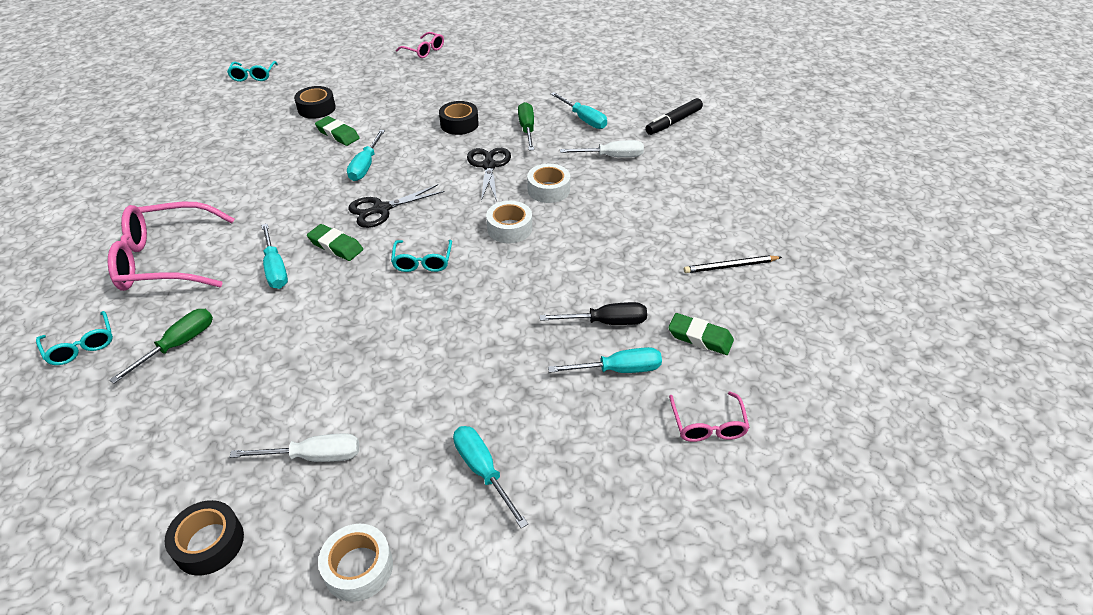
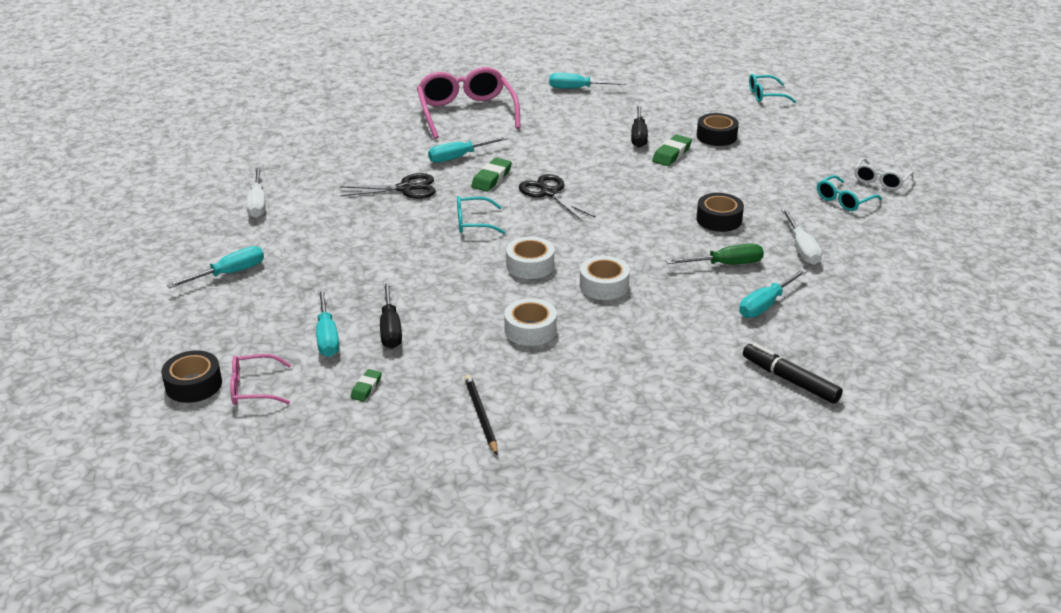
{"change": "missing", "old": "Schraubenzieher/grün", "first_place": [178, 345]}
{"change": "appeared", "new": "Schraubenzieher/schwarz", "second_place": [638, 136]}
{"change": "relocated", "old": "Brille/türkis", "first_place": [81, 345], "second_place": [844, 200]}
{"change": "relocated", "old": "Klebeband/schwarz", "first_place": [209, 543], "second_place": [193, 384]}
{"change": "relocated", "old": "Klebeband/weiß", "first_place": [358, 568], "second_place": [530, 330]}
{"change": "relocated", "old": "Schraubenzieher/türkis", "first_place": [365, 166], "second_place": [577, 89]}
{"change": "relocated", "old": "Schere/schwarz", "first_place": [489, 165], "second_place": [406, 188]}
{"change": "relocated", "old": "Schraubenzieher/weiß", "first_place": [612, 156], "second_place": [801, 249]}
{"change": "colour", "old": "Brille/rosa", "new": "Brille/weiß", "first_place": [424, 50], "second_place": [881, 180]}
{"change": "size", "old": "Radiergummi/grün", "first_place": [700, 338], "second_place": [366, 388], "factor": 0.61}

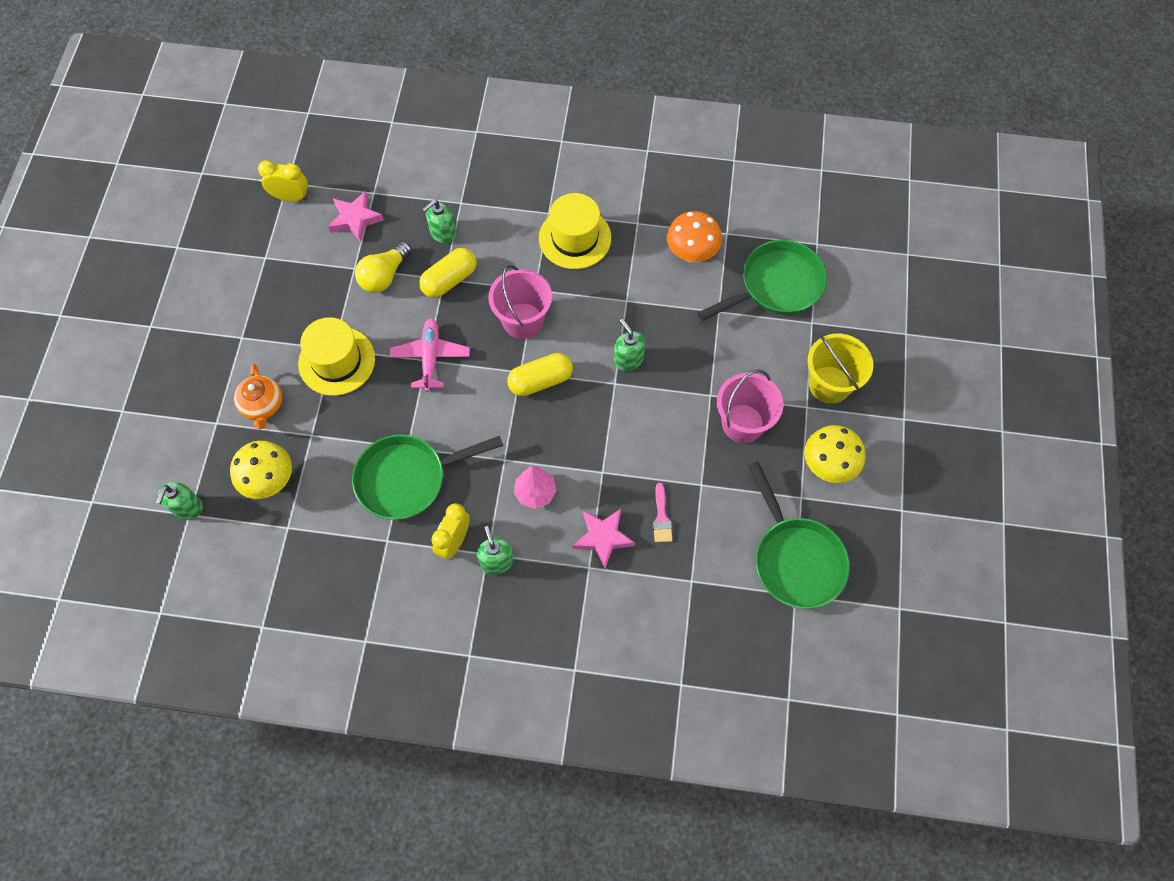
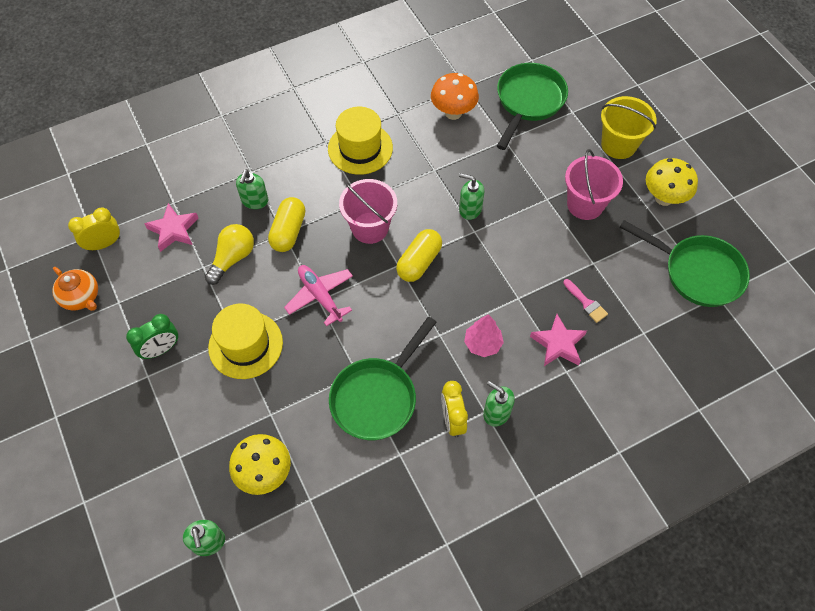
{"change": "appeared", "new": "Wecker/grün", "second_place": [161, 349]}
{"change": "relocated", "old": "Teekanne/orange", "first_place": [263, 405], "second_place": [81, 297]}
{"change": "spun", "old": "Glühbirne/gelb", "first_place": [384, 276], "second_place": [233, 258], "degrees": -150}

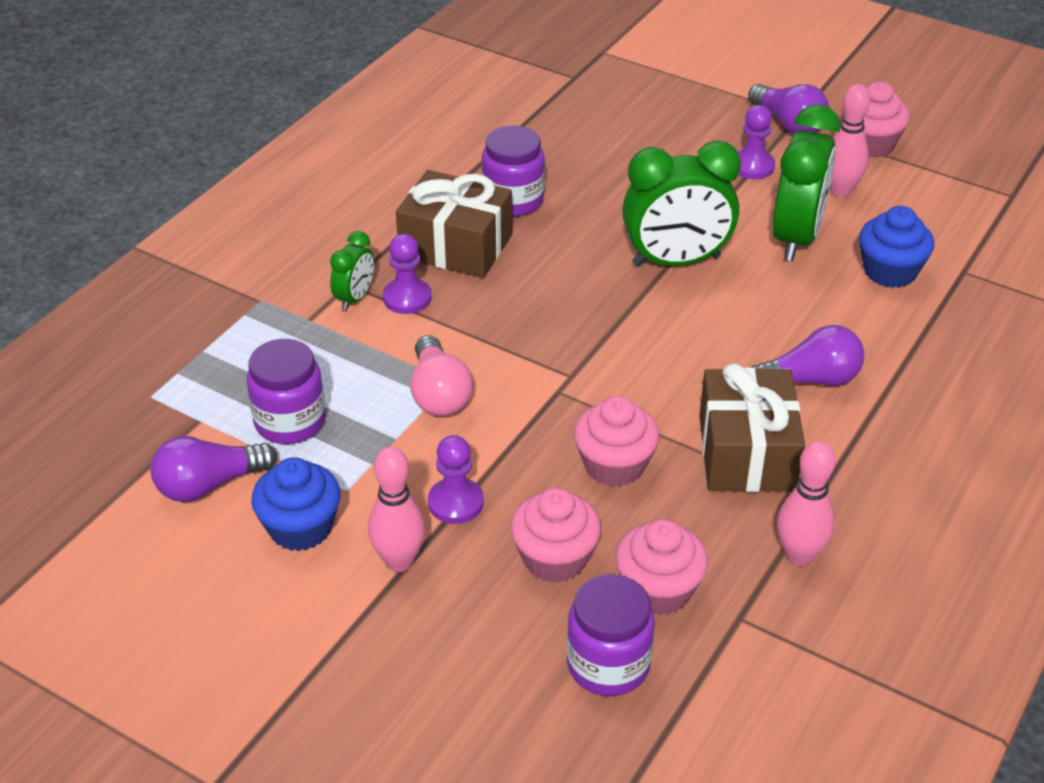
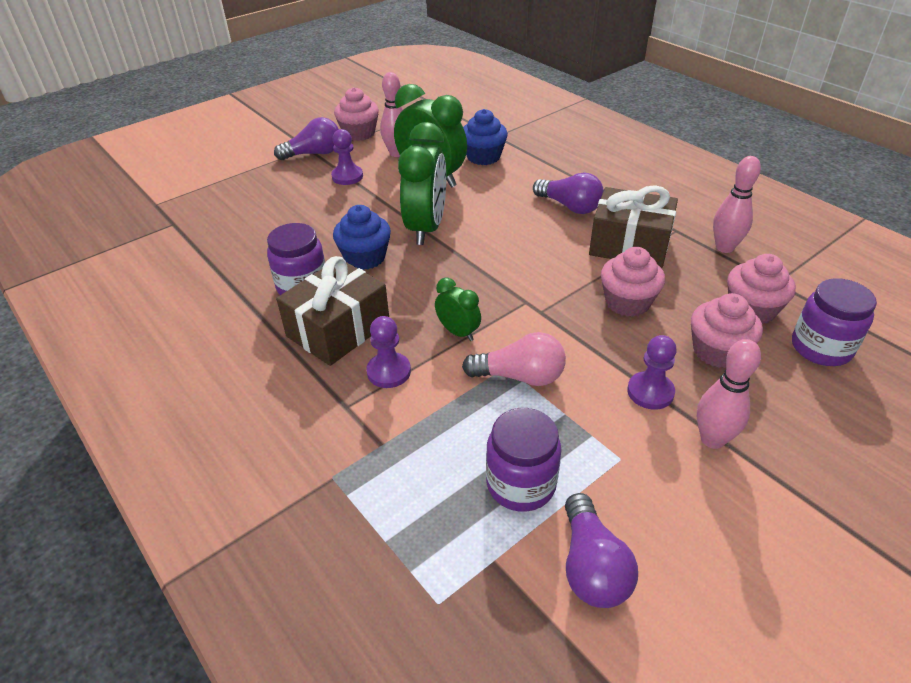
{"change": "relocated", "old": "Muffin/blau", "first_place": [300, 528], "second_place": [365, 257]}
{"change": "relocated", "old": "Wecker/grün", "first_place": [354, 298], "second_place": [458, 332]}
{"change": "spun", "old": "Glühbirne/lila", "first_place": [810, 380], "second_place": [569, 206], "degrees": 120}

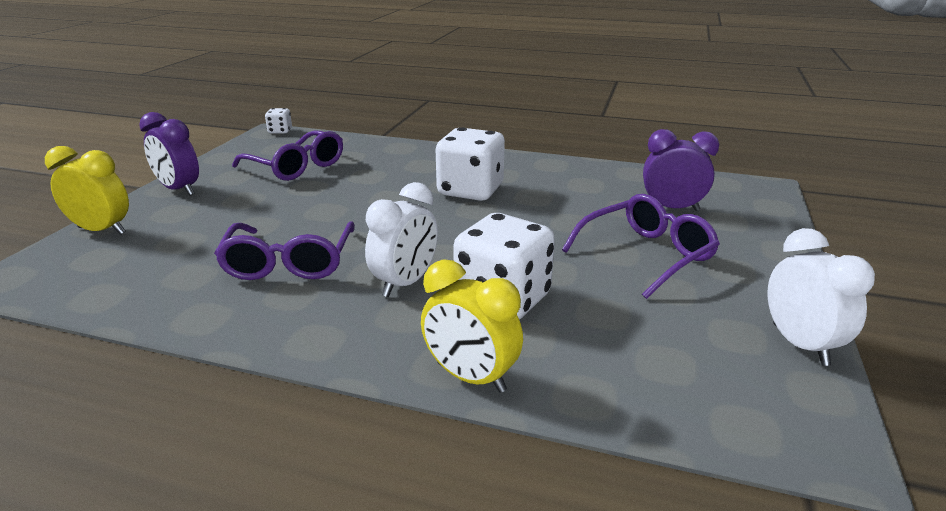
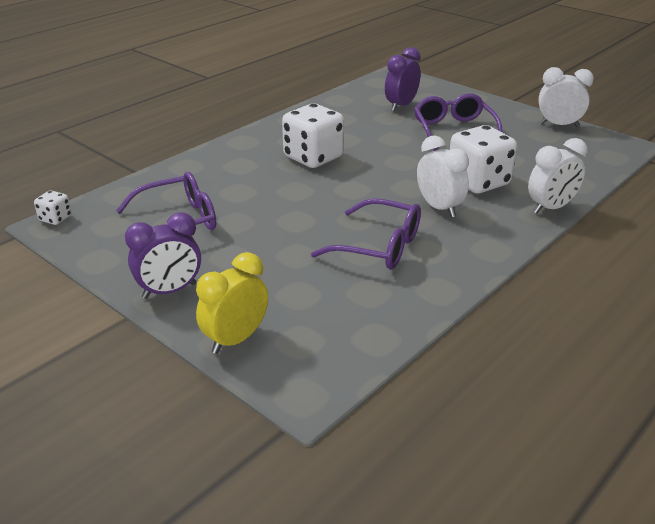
{"change": "colour", "old": "Wecker/gelb", "new": "Wecker/weiß", "first_place": [470, 377], "second_place": [551, 208]}

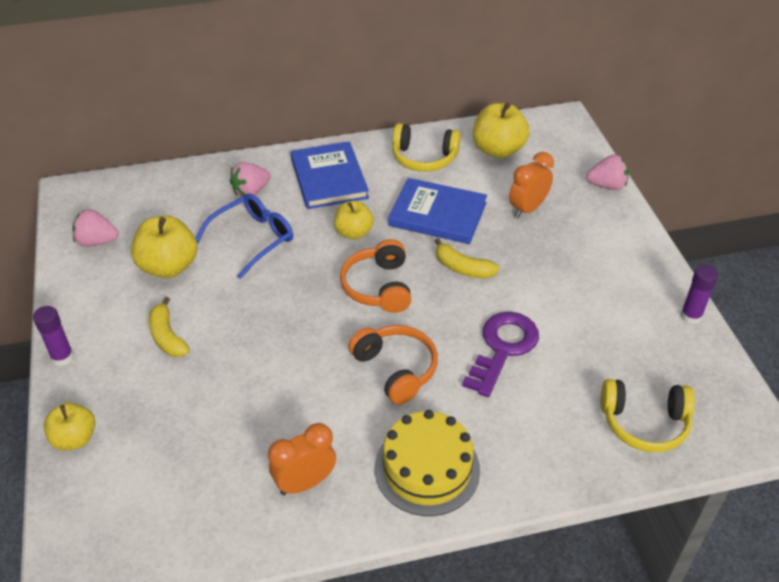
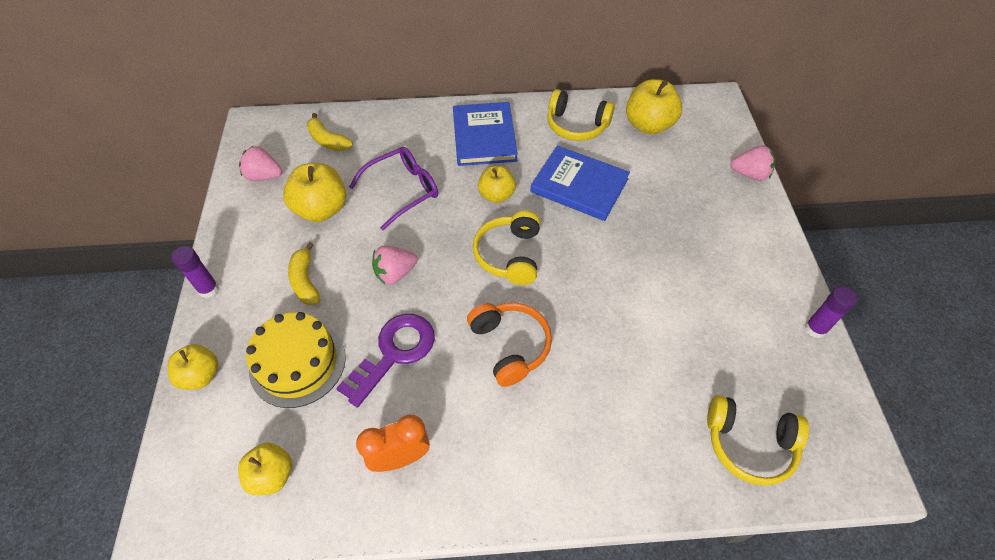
{"change": "missing", "old": "Wecker/orange", "first_place": [527, 209]}
{"change": "appeared", "new": "Apfel/gelb", "second_place": [272, 475]}
{"change": "relocated", "old": "Erdbeere/rosa", "first_place": [251, 191], "second_place": [395, 273]}
{"change": "relocated", "old": "Kuchen/gelb", "first_place": [427, 469], "second_place": [298, 363]}
{"change": "relocated", "old": "Banane/gelb", "first_place": [463, 268], "second_place": [328, 140]}
{"change": "relocated", "old": "Schlüssel/lila", "first_place": [503, 348], "second_place": [394, 353]}
{"change": "colour", "old": "Brille/blau", "new": "Brille/lila", "first_place": [253, 239], "second_place": [403, 190]}
{"change": "colour", "old": "Kopfhörer/orange", "new": "Kopfhörer/gelb", "first_place": [378, 287], "second_place": [509, 255]}

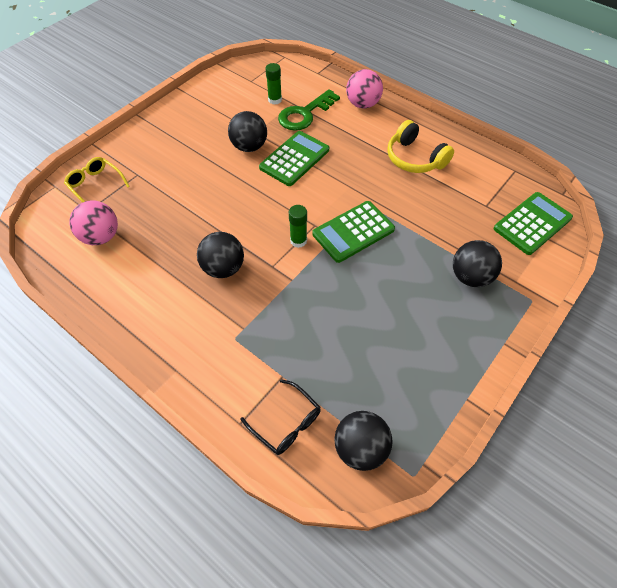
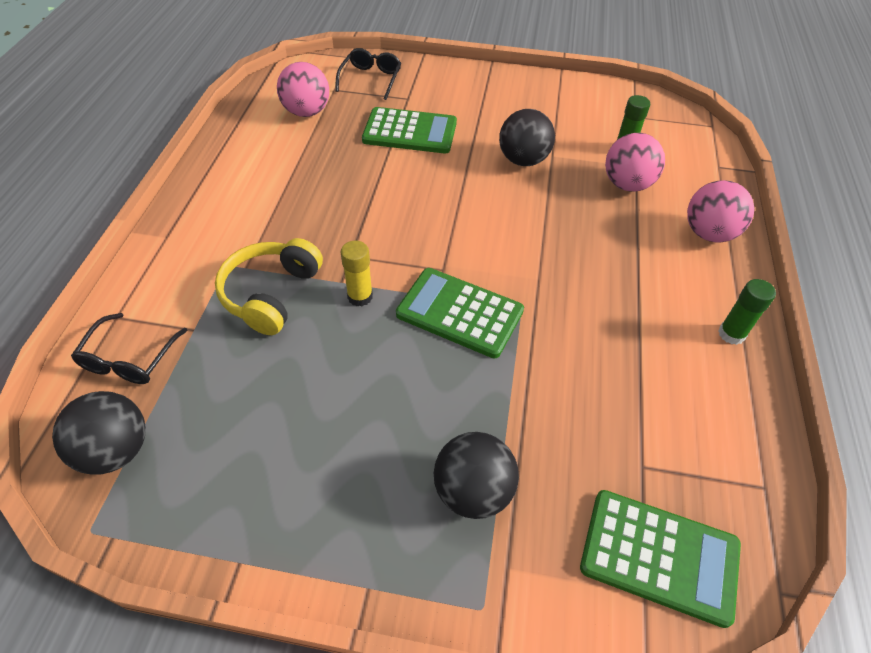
{"change": "missing", "old": "Ball/schwarz", "first_place": [223, 268]}
{"change": "appeared", "new": "Klebestift/gelb", "second_place": [360, 296]}
{"change": "relocated", "old": "Taschenrechner/grün", "first_place": [294, 159], "second_place": [410, 132]}
{"change": "relocated", "old": "Klebestift/grün", "first_place": [298, 241], "second_place": [731, 334]}
{"change": "relocated", "old": "Kopfhörer/gelb", "first_place": [414, 158], "second_place": [271, 294]}
{"change": "exchanged", "old": "Schlüssel/grün", "new": "Ball/rosa", "first_place": [304, 114], "second_place": [627, 184]}
{"change": "colour", "old": "Brille/gelb", "new": "Brille/schwarz", "first_place": [96, 185], "second_place": [371, 79]}

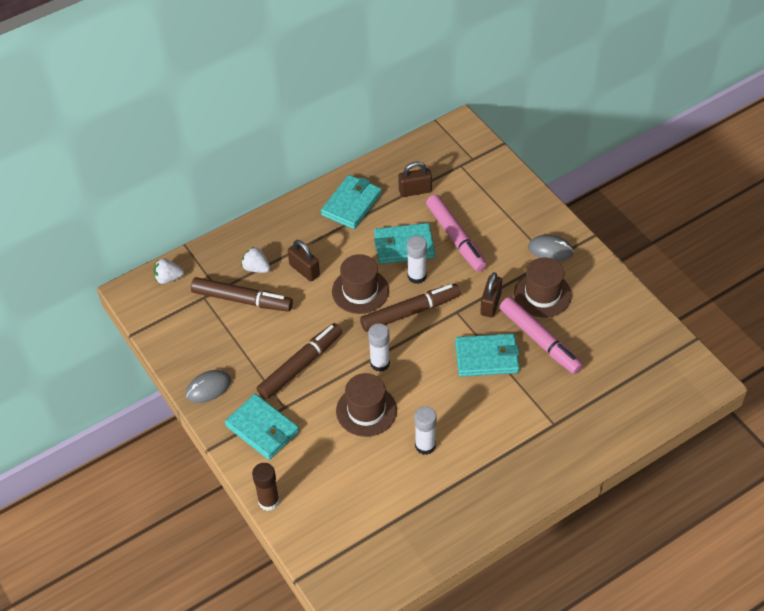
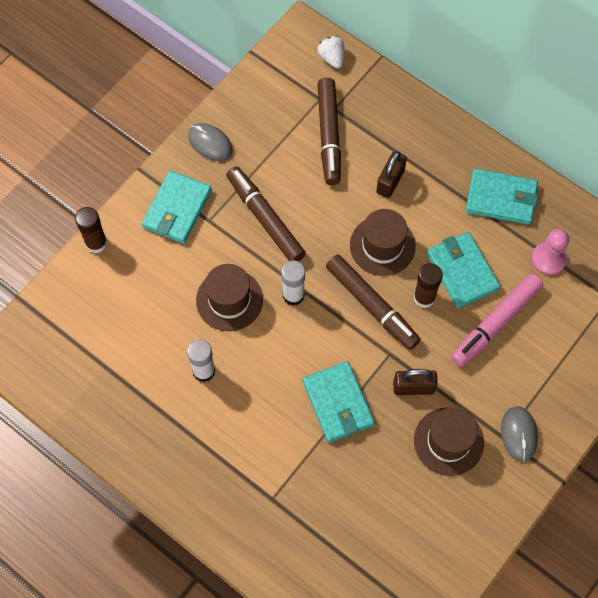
{"change": "missing", "old": "Erdbeere/weiß", "first_place": [256, 268]}
{"change": "missing", "old": "Filzstift/rosa", "first_place": [540, 340]}
{"change": "exchanged", "old": "Vorhängeschloss/braun", "new": "Bauer/rosa", "first_place": [415, 191], "second_place": [548, 259]}
{"change": "colour", "old": "Klebestift/weiß", "new": "Klebestift/braun", "first_place": [417, 276], "second_place": [424, 297]}
{"change": "spun", "old": "Filzstift/braun", "first_place": [300, 365], "second_place": [265, 218], "degrees": -150}

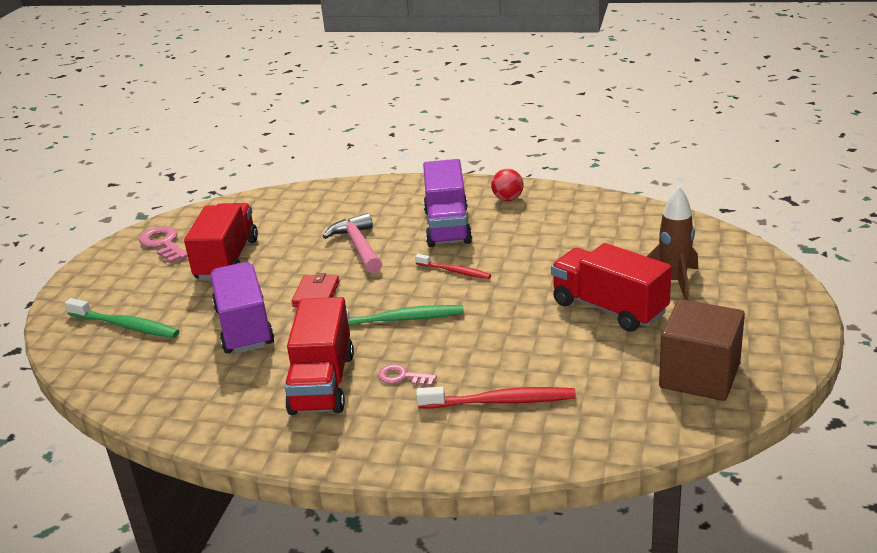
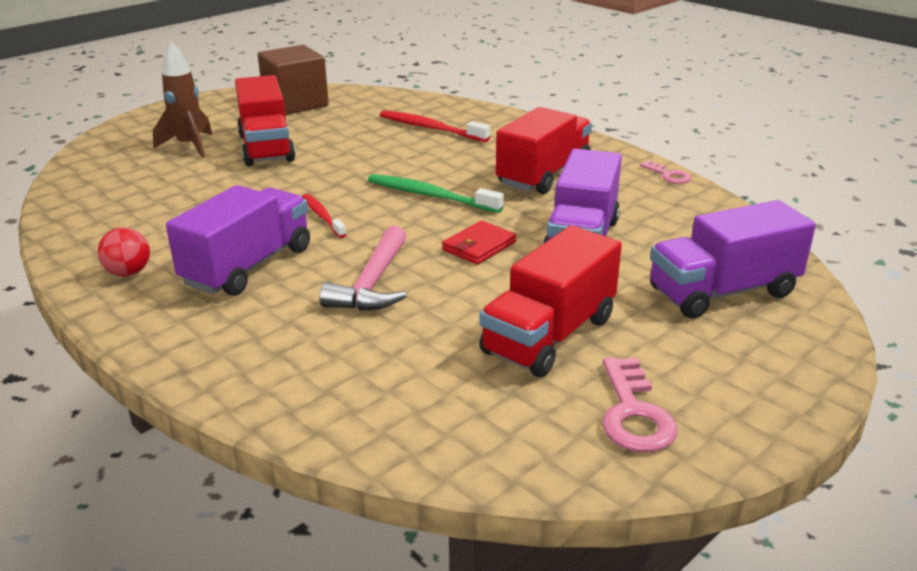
{"change": "relocated", "old": "Schlüssel/rosa", "first_place": [402, 377], "second_place": [668, 175]}
{"change": "exchanged", "old": "Zahnbürste/grün", "new": "Lastwagen/lila", "first_place": [125, 326], "second_place": [722, 292]}

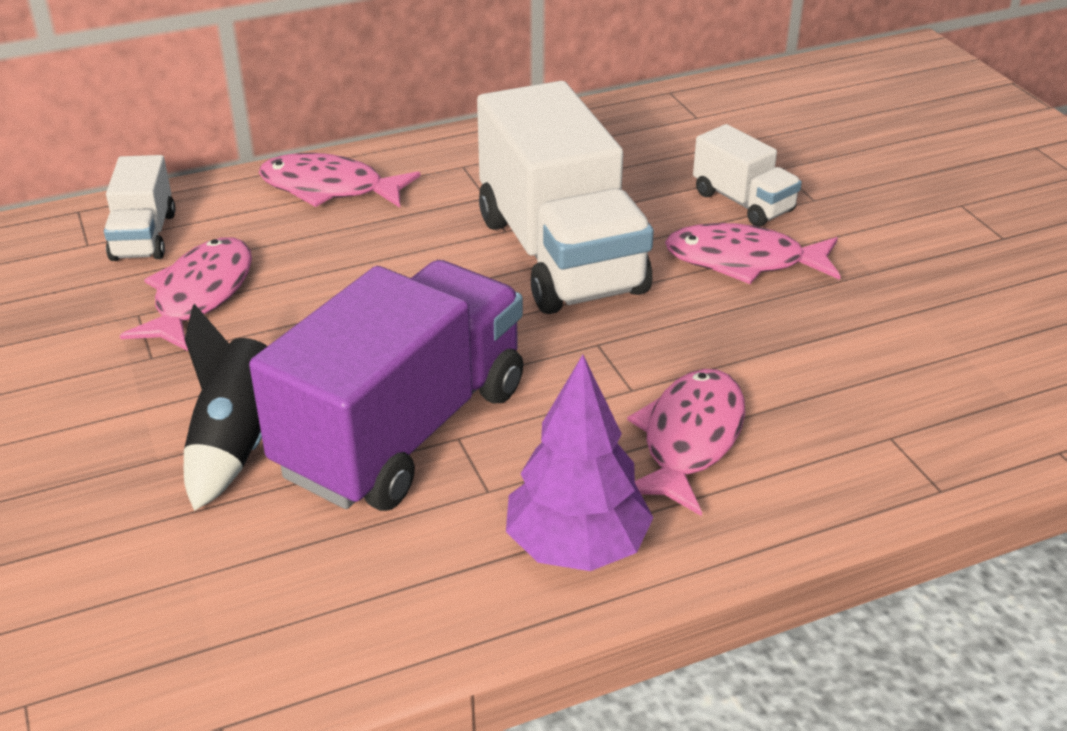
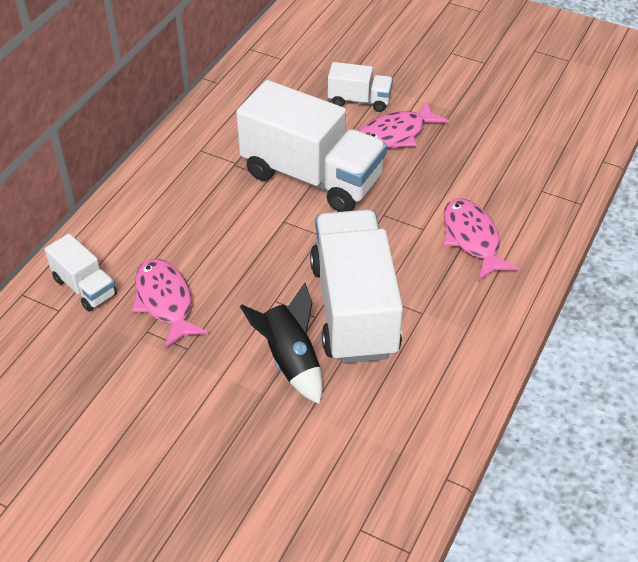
{"change": "missing", "old": "Fisch/rosa", "first_place": [329, 188]}
{"change": "missing", "old": "Baum/lila", "first_place": [576, 547]}
{"change": "colour", "old": "Lastwagen/lila", "new": "Lastwagen/weiß", "first_place": [402, 430], "second_place": [354, 308]}

